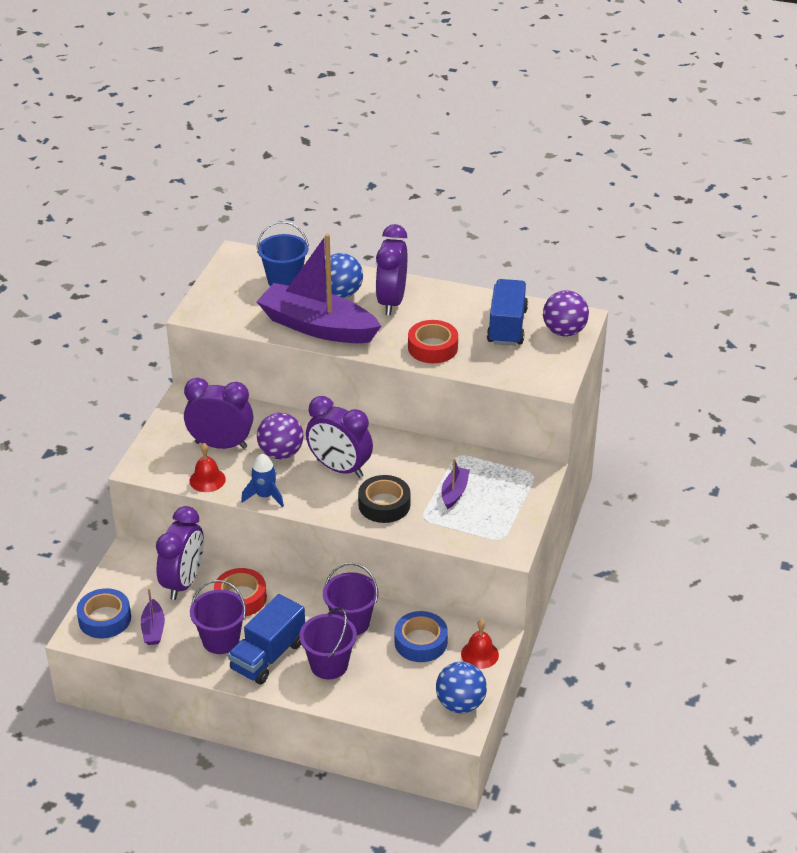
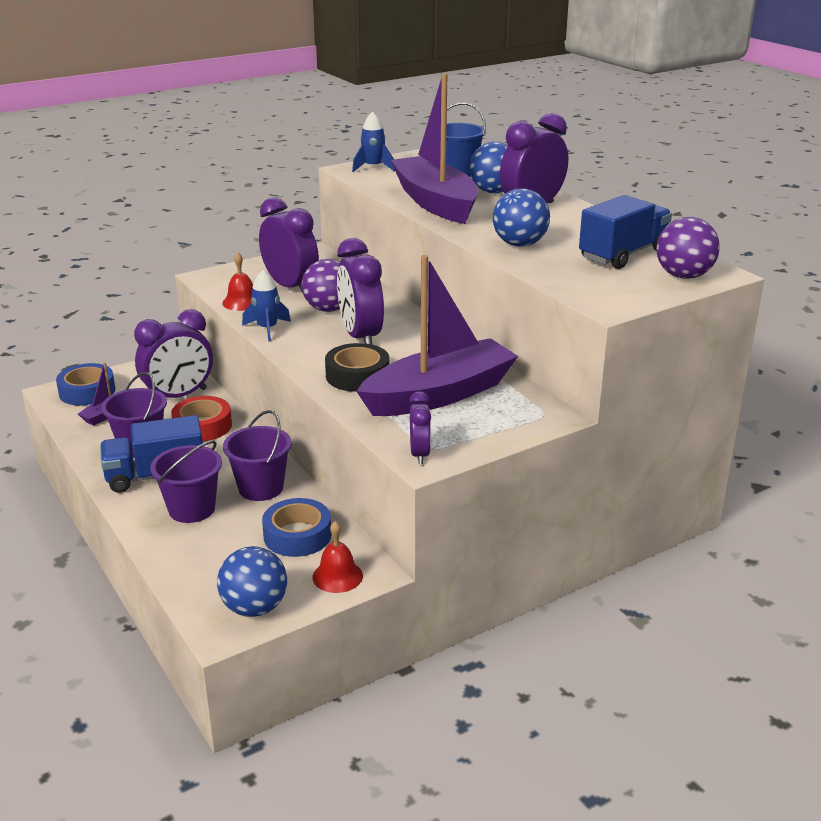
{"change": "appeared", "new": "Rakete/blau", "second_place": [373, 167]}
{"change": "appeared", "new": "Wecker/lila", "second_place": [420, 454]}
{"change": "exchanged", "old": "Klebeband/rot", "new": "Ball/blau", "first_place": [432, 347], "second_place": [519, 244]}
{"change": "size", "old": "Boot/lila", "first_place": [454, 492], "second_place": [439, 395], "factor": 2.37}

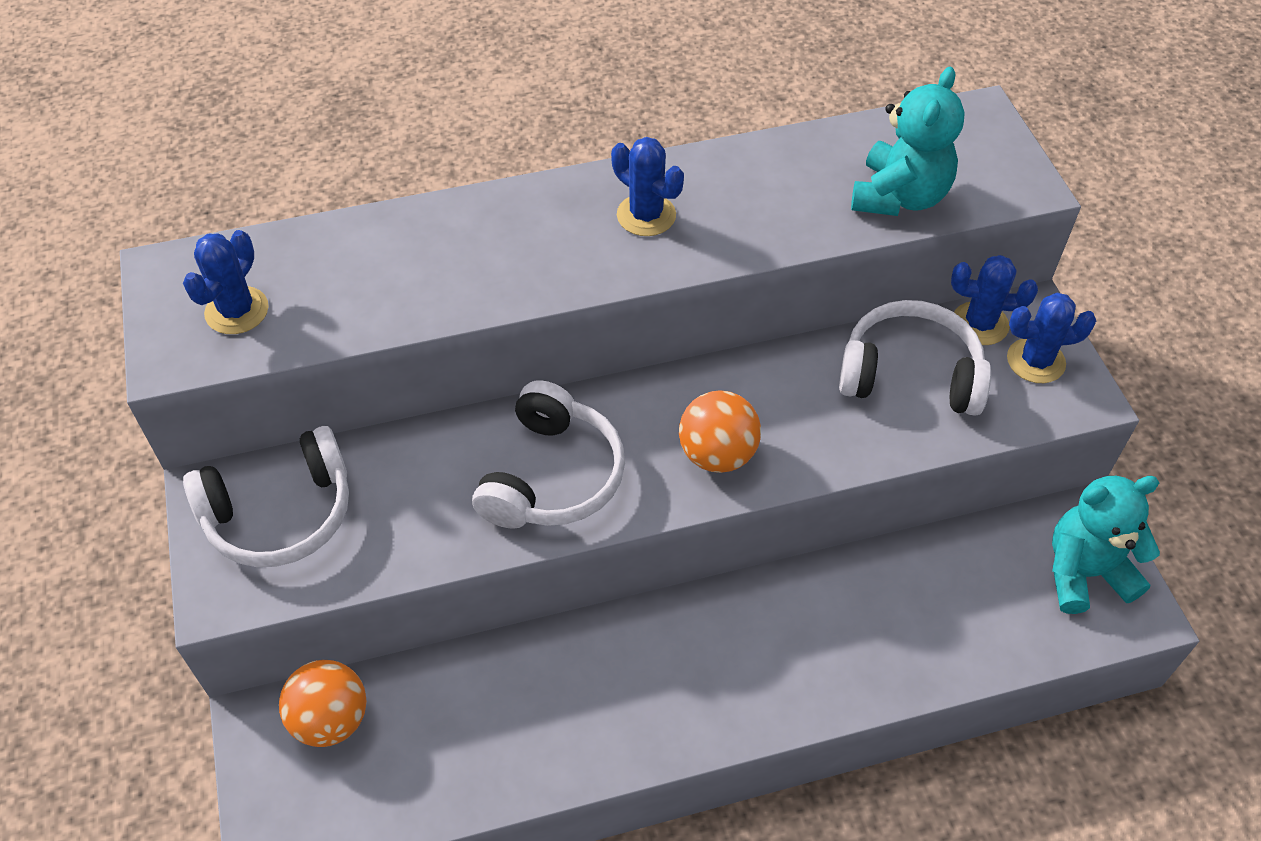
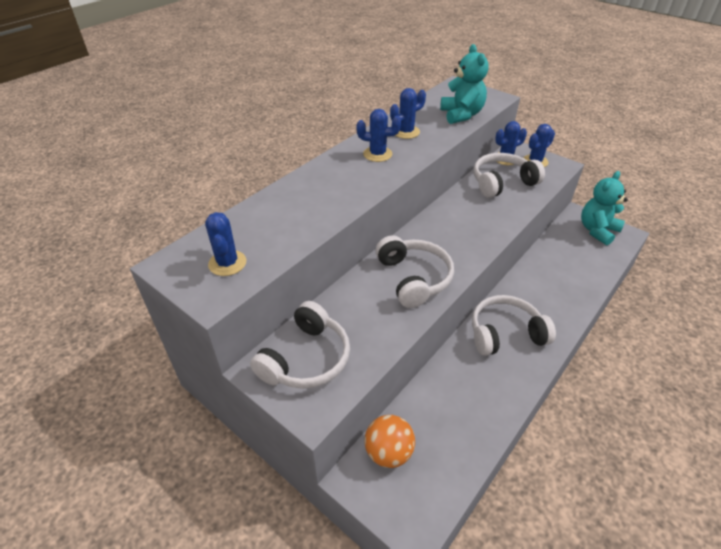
{"change": "missing", "old": "Ball/orange", "first_place": [717, 454]}
{"change": "appeared", "new": "Kaktus/blau", "second_place": [406, 132]}
{"change": "appeared", "new": "Kopfhörer/weiß", "second_place": [505, 333]}

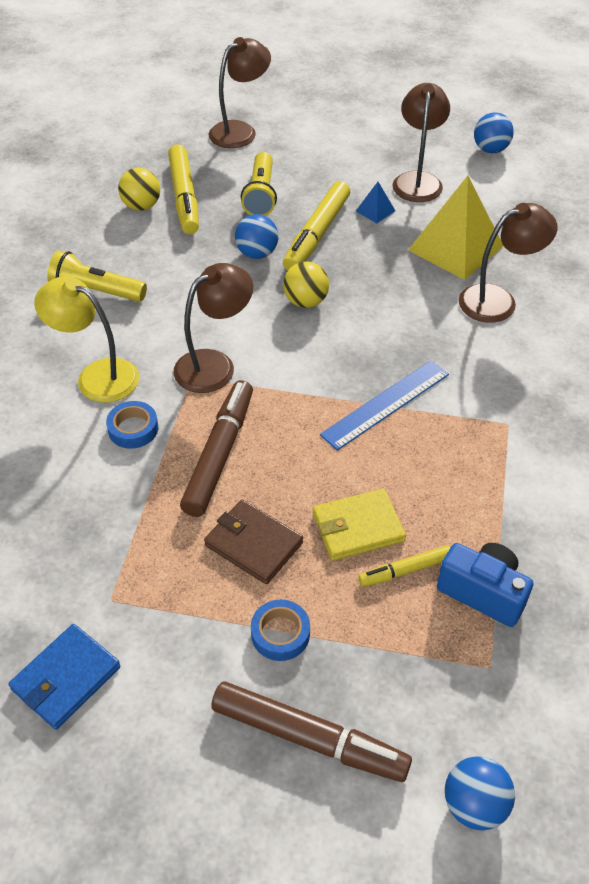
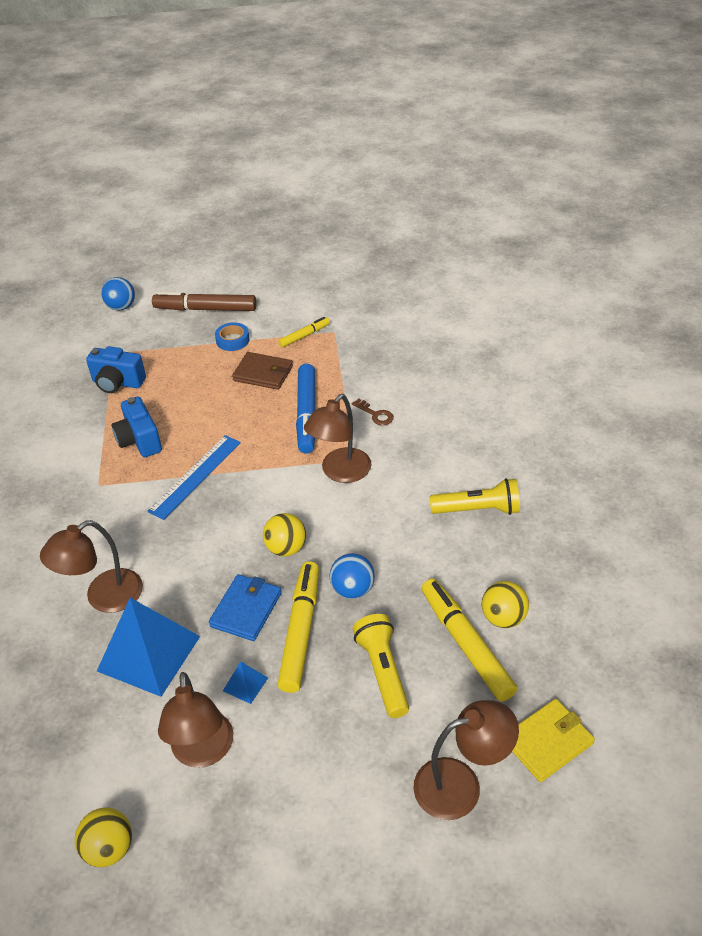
{"change": "missing", "old": "Lampe/gelb", "first_place": [97, 376]}
{"change": "appeared", "new": "Kamera/blau", "second_place": [139, 440]}
{"change": "relocated", "old": "Geldbörse/blau", "first_place": [66, 678], "second_place": [246, 609]}
{"change": "relocated", "old": "Geldbörse/gelb", "first_place": [358, 527], "second_place": [547, 742]}
{"change": "relocated", "old": "Filzstift/gelb", "first_place": [405, 570], "second_place": [304, 336]}
{"change": "exchanged", "old": "Klebeband/blau", "new": "Schlüssel/braun", "first_place": [133, 429], "second_place": [375, 414]}
{"change": "colour", "old": "Filzstift/braun", "new": "Filzstift/blau", "first_place": [220, 454], "second_place": [306, 414]}
{"change": "colour", "old": "Pyramide/gelb", "new": "Pyramide/blau", "first_place": [455, 248], "second_place": [149, 653]}
{"change": "colour", "old": "Ball/blau", "new": "Ball/gelb", "first_place": [490, 150], "second_place": [109, 848]}
{"change": "spun", "old": "Lampe/braun", "first_place": [240, 131], "second_place": [461, 784], "degrees": -135}

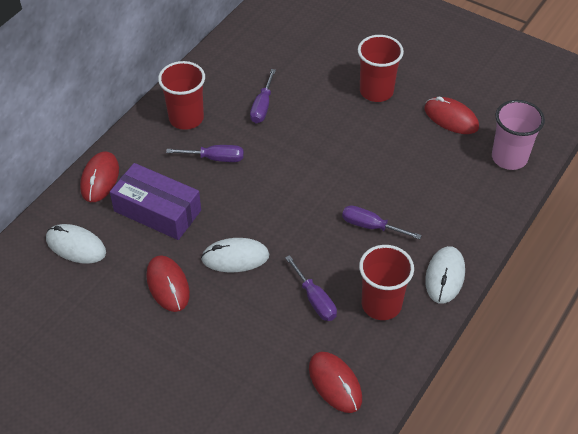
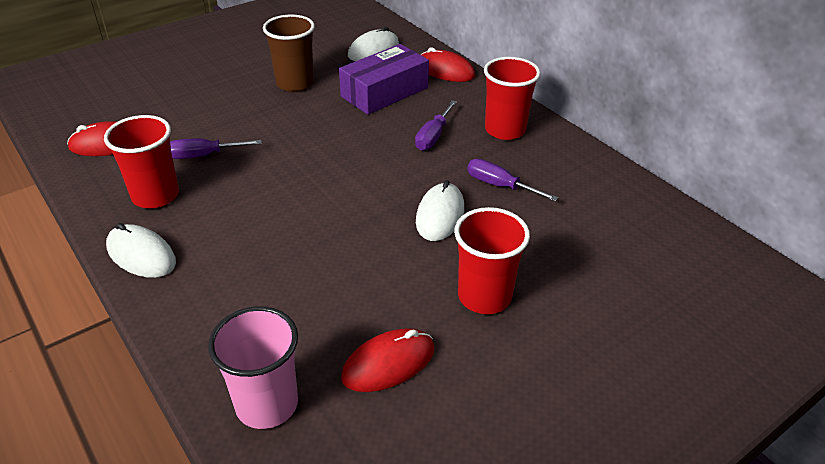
{"change": "missing", "old": "Schraubenzieher/lila", "first_place": [371, 226]}
{"change": "relocated", "old": "Computermaus/weiß", "first_place": [235, 257], "second_place": [440, 215]}
{"change": "exchanged", "old": "Computermaus/rot", "new": "Becher/braun", "first_place": [168, 285], "second_place": [295, 83]}

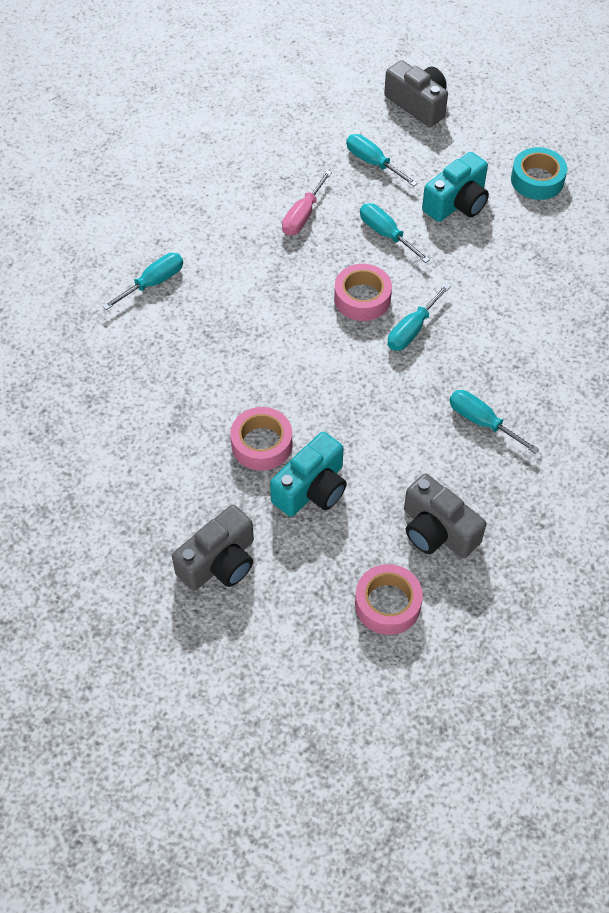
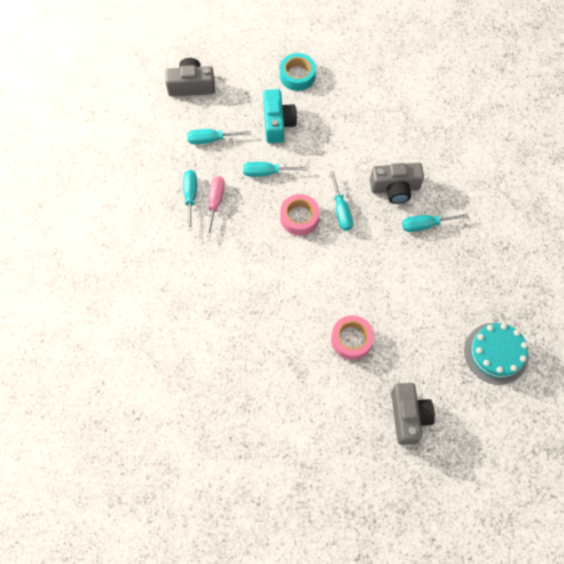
{"change": "missing", "old": "Kamera/türkis", "first_place": [312, 489]}
{"change": "relocated", "old": "Schraubenzieher/türkis", "first_place": [153, 283], "second_place": [190, 196]}
{"change": "relocated", "old": "Kamera/grau", "first_place": [437, 531], "second_place": [395, 188]}
{"change": "exchanged", "old": "Klebeband/rosa", "new": "Kuchen/türkis", "first_place": [387, 604], "second_place": [496, 353]}
{"change": "spun", "old": "Schraubenzieher/rosa", "first_place": [303, 216], "second_place": [215, 202], "degrees": -150}

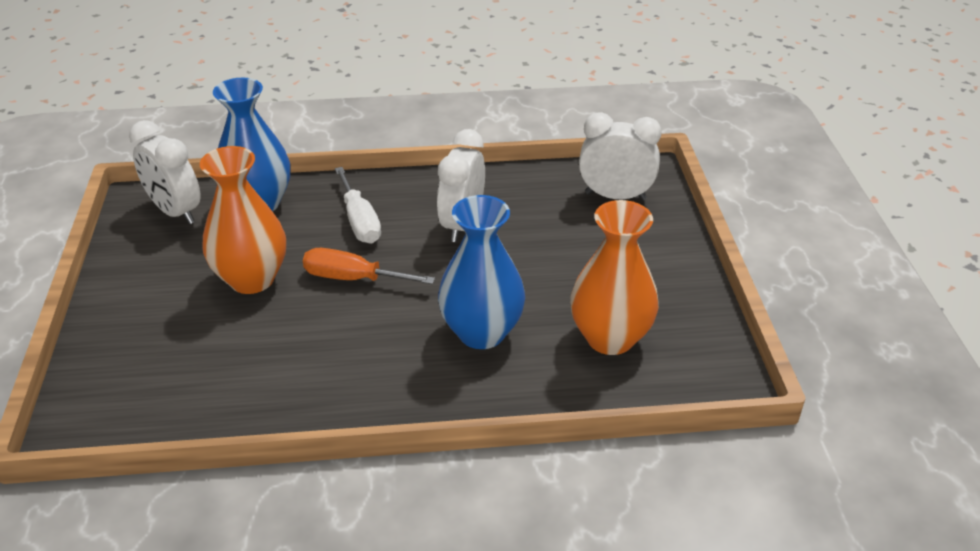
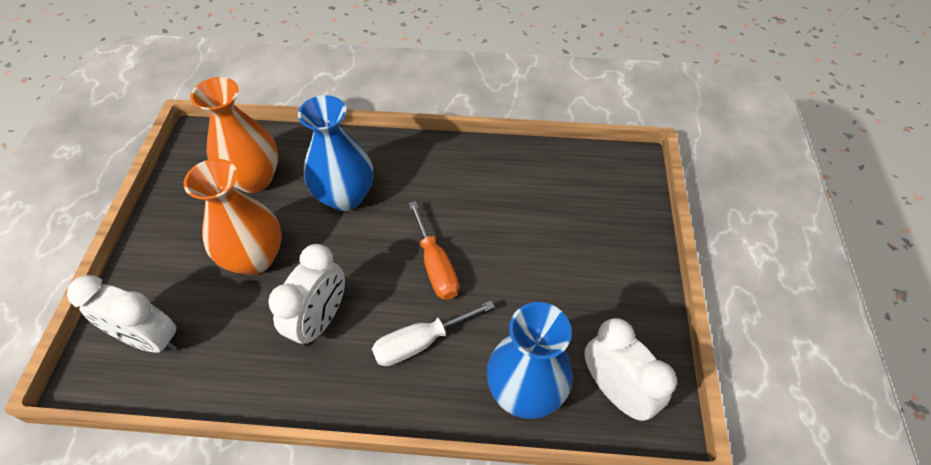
{"change": "relocated", "old": "Vase/orange", "first_place": [252, 279], "second_place": [255, 258]}
{"change": "spun", "old": "Schraubenzieher/orange", "first_place": [353, 278], "second_place": [435, 266], "degrees": 45}
{"change": "spun", "old": "Schraubenzieher/weiß", "first_place": [359, 221], "second_place": [420, 342], "degrees": -105}

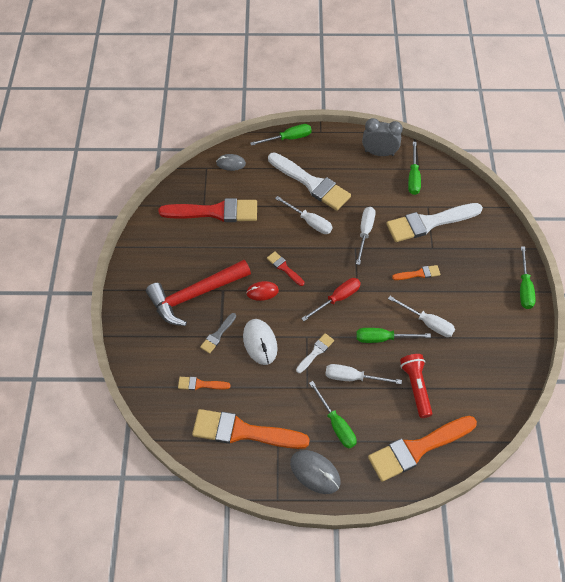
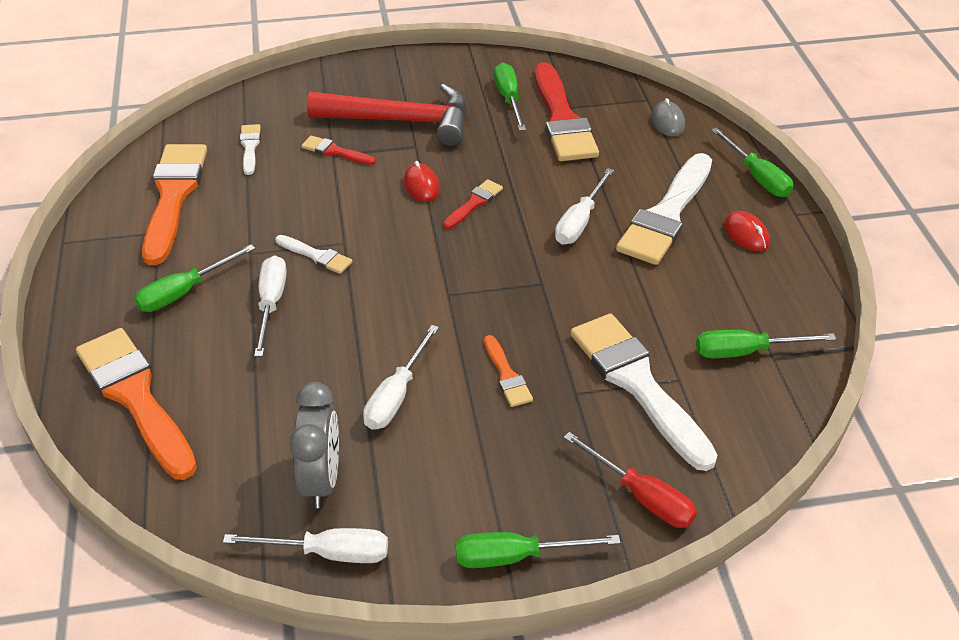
{"change": "missing", "old": "Computermaus/weiß", "first_place": [260, 342]}
{"change": "missing", "old": "Computermaus/grau", "first_place": [315, 472]}
{"change": "missing", "old": "Taschenlampe/rot", "first_place": [416, 387]}
{"change": "appeared", "new": "Computermaus/rot", "second_place": [746, 234]}
{"change": "relocated", "old": "Schraubenzieher/rot", "first_place": [337, 299], "second_place": [641, 496]}
{"change": "relocated", "old": "Schraubenzieher/weiß", "first_place": [365, 232], "second_place": [328, 553]}
{"change": "relocated", "old": "Schraubenzieher/grün", "first_place": [383, 338], "second_place": [509, 99]}
{"change": "relocated", "old": "Wecker/grau", "first_place": [379, 153], "second_place": [322, 480]}
{"change": "colour", "old": "Pinsel/orange", "new": "Pinsel/weiß", "first_place": [200, 384], "second_place": [250, 147]}
{"change": "colour", "old": "Pinsel/grau", "new": "Pinsel/rot", "first_place": [217, 335], "second_place": [335, 151]}
{"change": "spun", "old": "Hammer/rot", "first_place": [195, 295], "second_place": [401, 121], "degrees": 135}

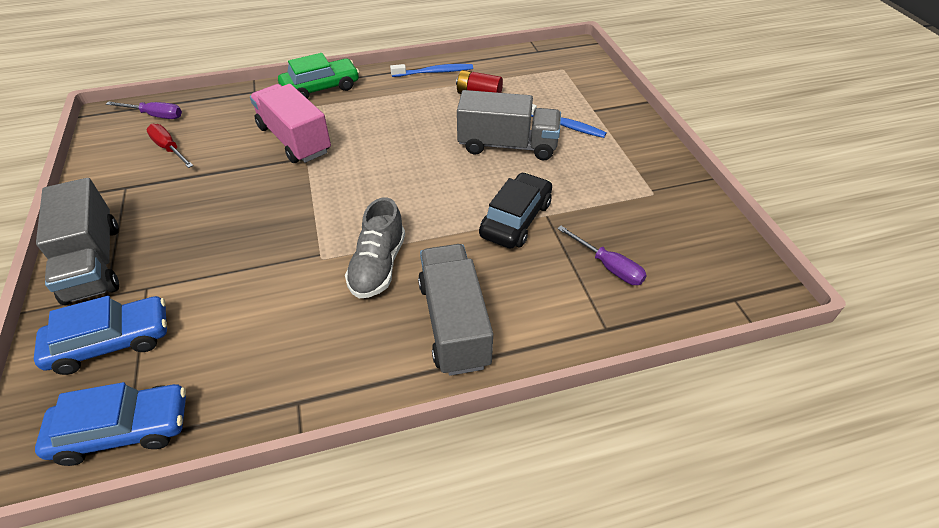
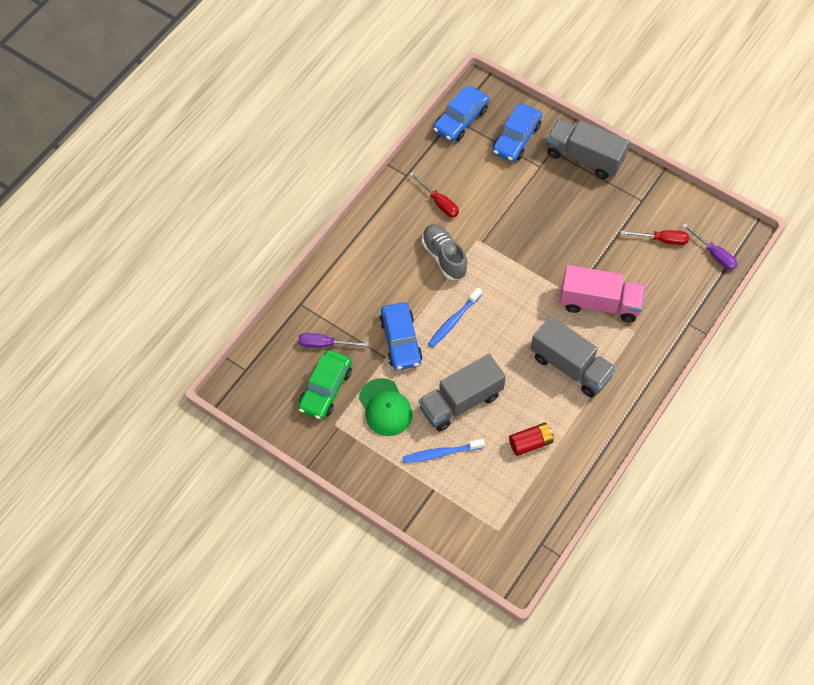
{"change": "appeared", "new": "Kappe/grün", "second_place": [385, 407]}
{"change": "appeared", "new": "Schraubenzieher/rot", "second_place": [439, 202]}
{"change": "relocated", "old": "Auto/grün", "first_place": [321, 88], "second_place": [325, 389]}
{"change": "relocated", "old": "Zahnbürste/blau", "first_place": [434, 72], "second_place": [453, 321]}
{"change": "relocated", "old": "Lastwagen/grau", "first_place": [454, 323], "second_place": [570, 366]}
{"change": "colour", "old": "Auto/schwarz", "new": "Auto/blau", "first_place": [516, 219], "second_place": [400, 341]}
{"change": "spun", "old": "Schraubenzieher/lila", "first_place": [155, 116], "second_place": [714, 254], "degrees": -105}

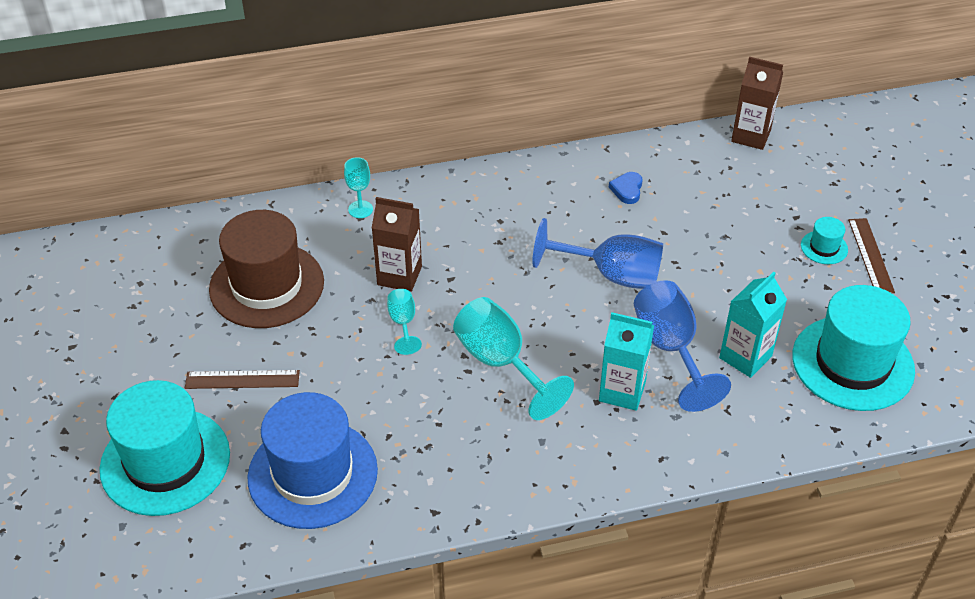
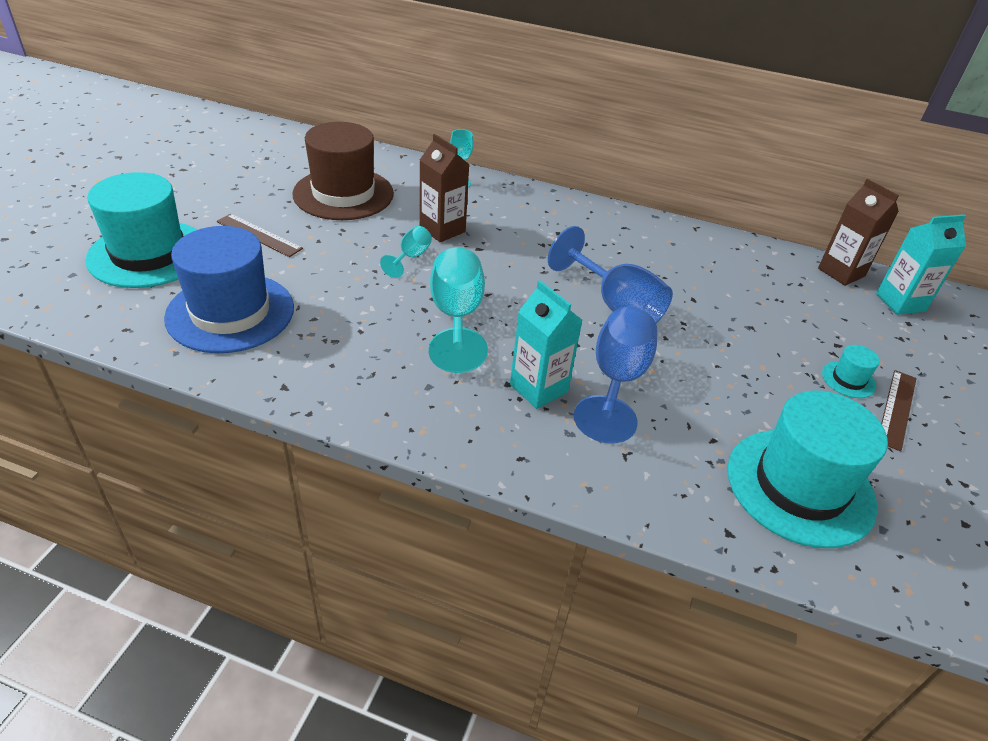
{"change": "missing", "old": "Herz/blau", "first_place": [627, 190]}
{"change": "relocated", "old": "Getränkekarton/türkis", "first_place": [745, 357], "second_place": [900, 302]}

